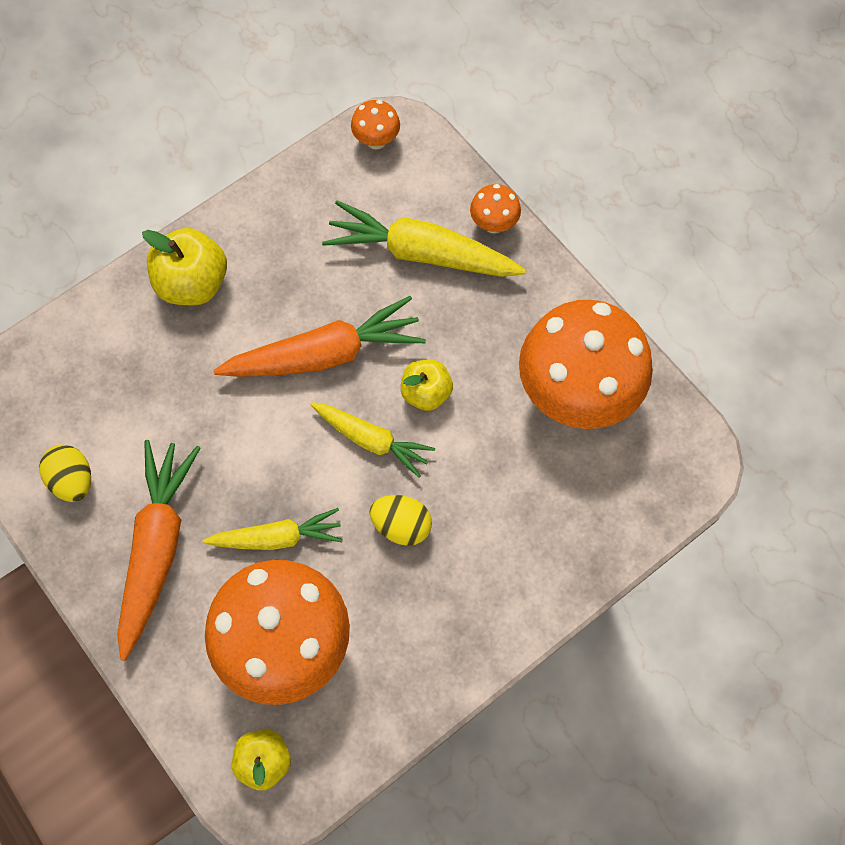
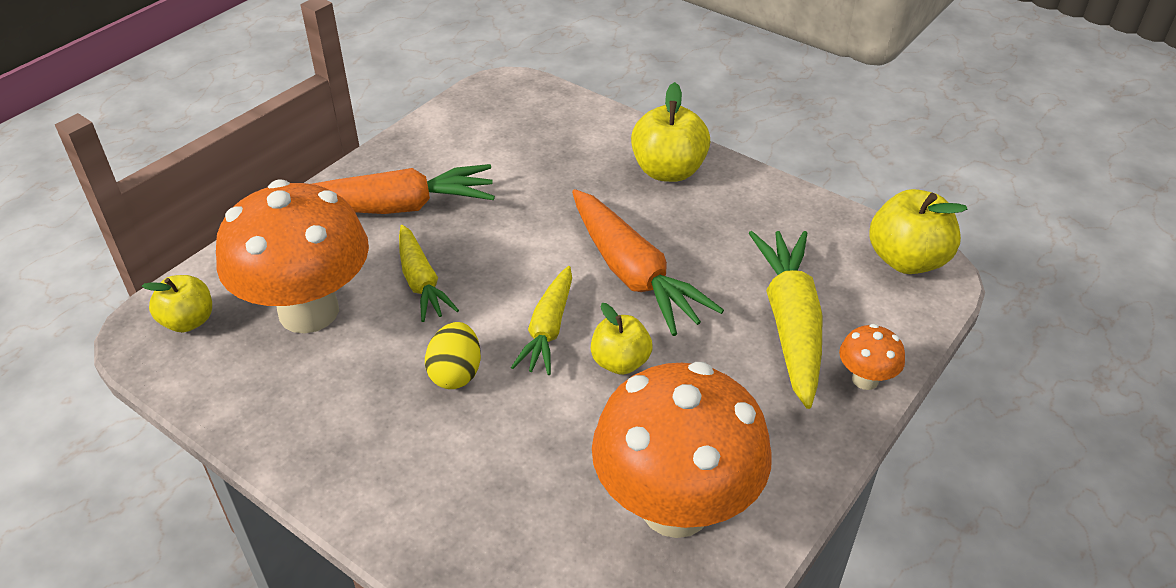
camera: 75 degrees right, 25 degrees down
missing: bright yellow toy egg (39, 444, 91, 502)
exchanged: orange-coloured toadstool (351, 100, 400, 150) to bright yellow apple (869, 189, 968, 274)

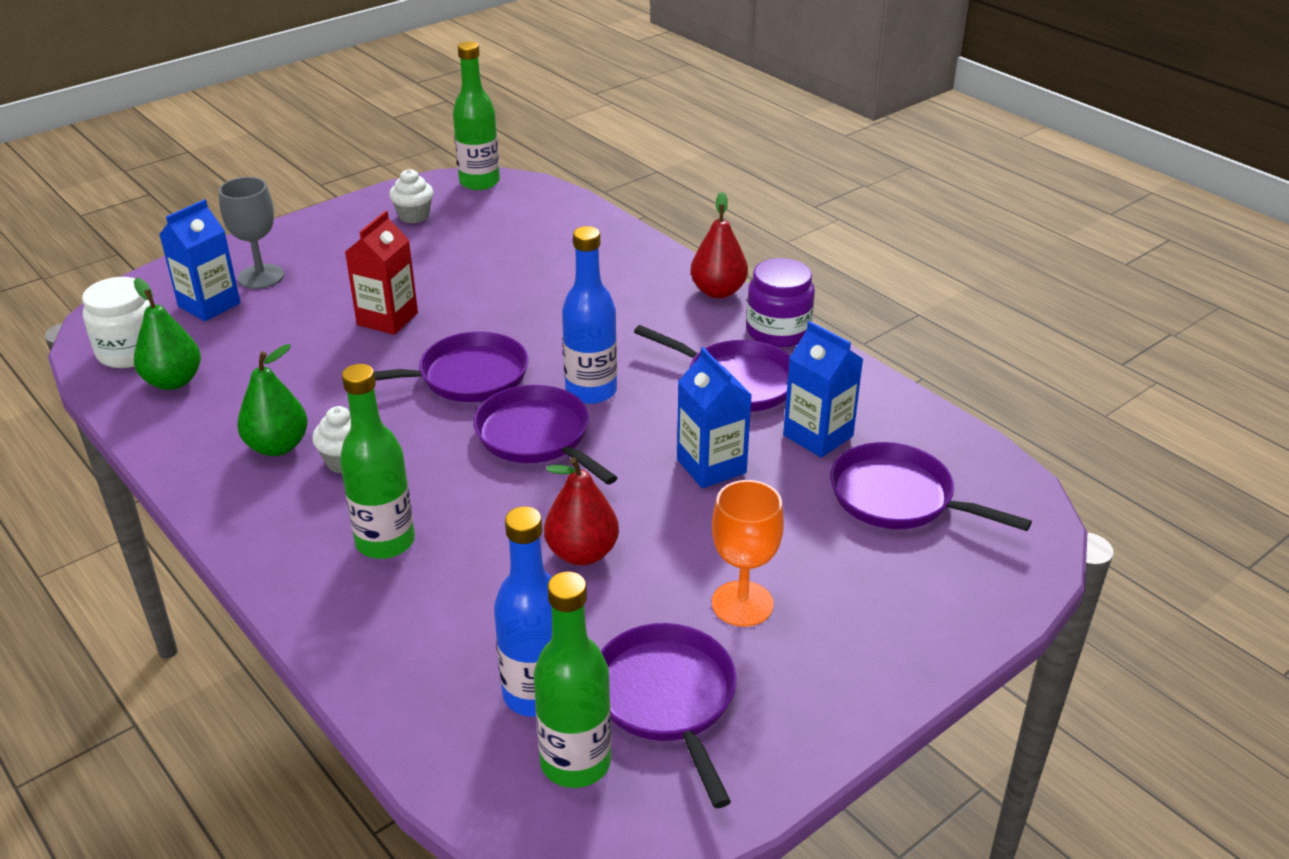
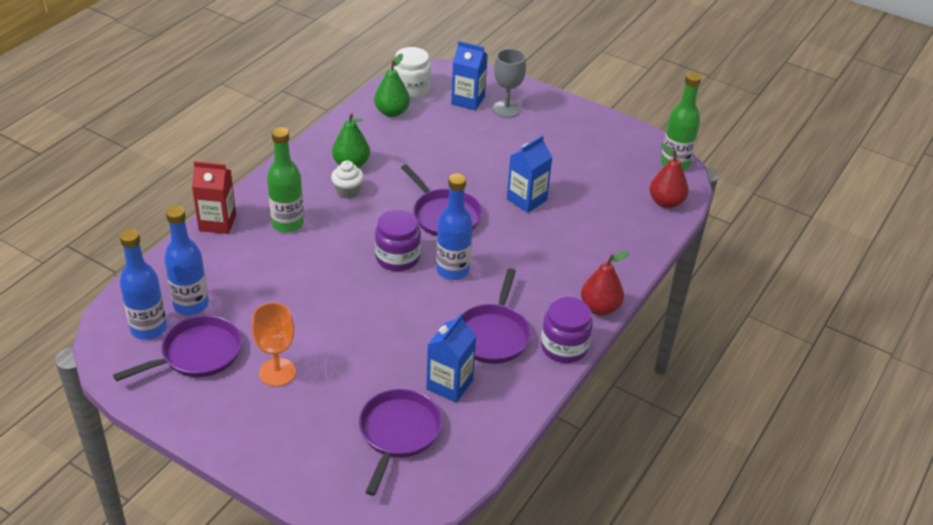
camera: 70 degrees right, 5 degrees up
missing: pure white muffin (389, 169, 434, 223)
relocated: crimson milk carton (345, 211, 418, 335) to (192, 161, 236, 234); cobalt milk carton (677, 347, 752, 488) to (507, 135, 552, 213); crimson pear fruit (544, 457, 619, 565) to (650, 143, 689, 208)
exchanged: violet frying pan (473, 385, 618, 485) to violet jam jar (375, 209, 421, 271)
colour: emerald drink bottle (534, 571, 612, 788) to cobalt drink bottle (120, 229, 167, 340)

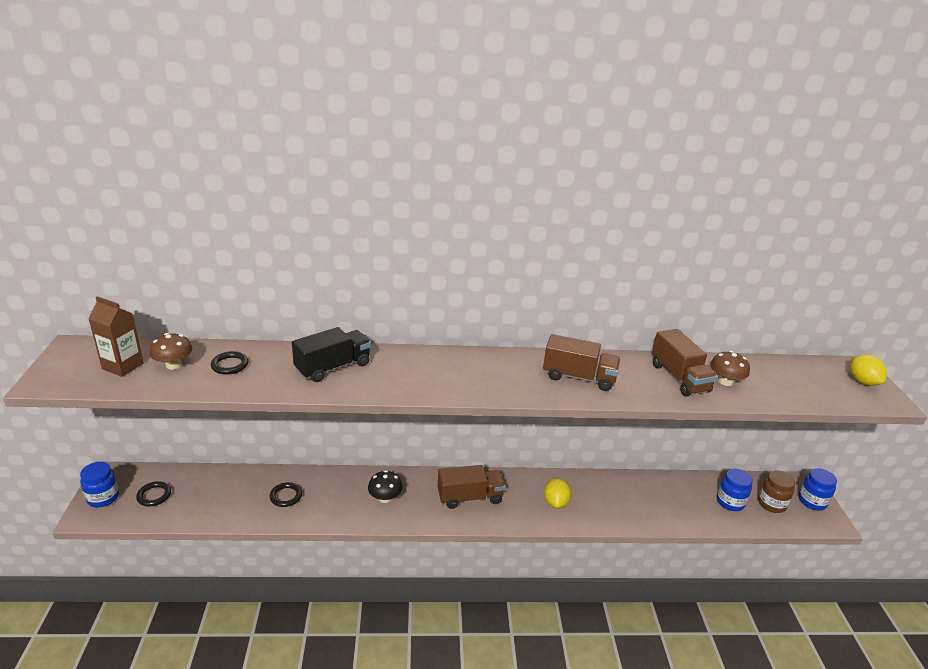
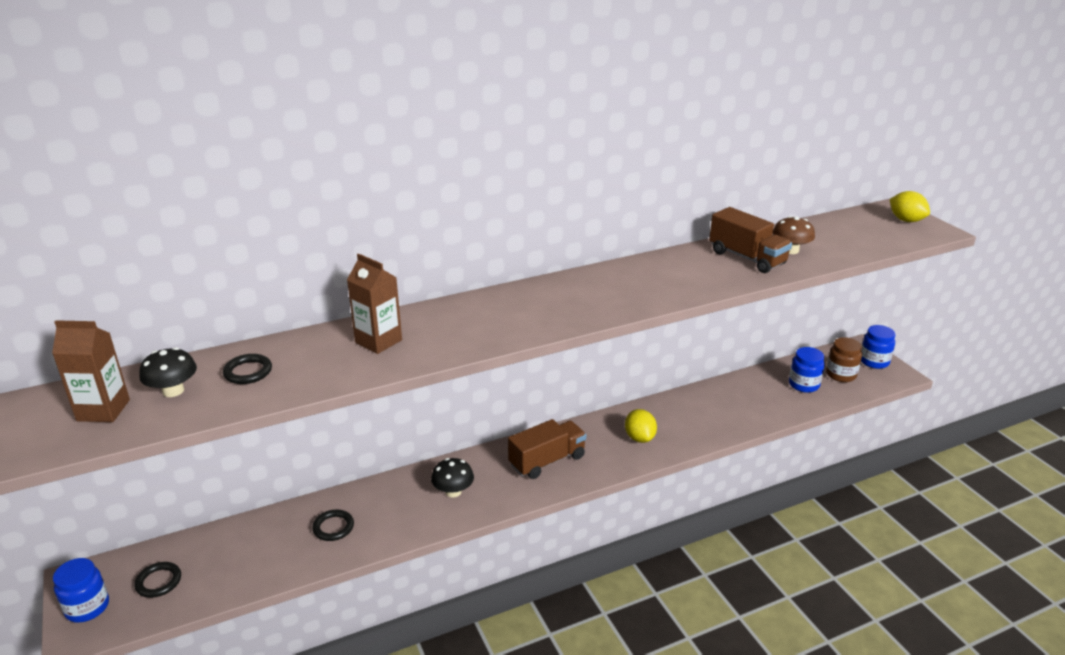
camera: 20 degrees left, 0 degrees up
missing: russet toy truck (543, 334, 621, 391)
exchanged: ebony toy truck (292, 327, 371, 382) to russet milk carton (347, 253, 402, 354)
colour: russet toadstool (150, 333, 192, 370) to ebony toadstool (139, 347, 197, 397)

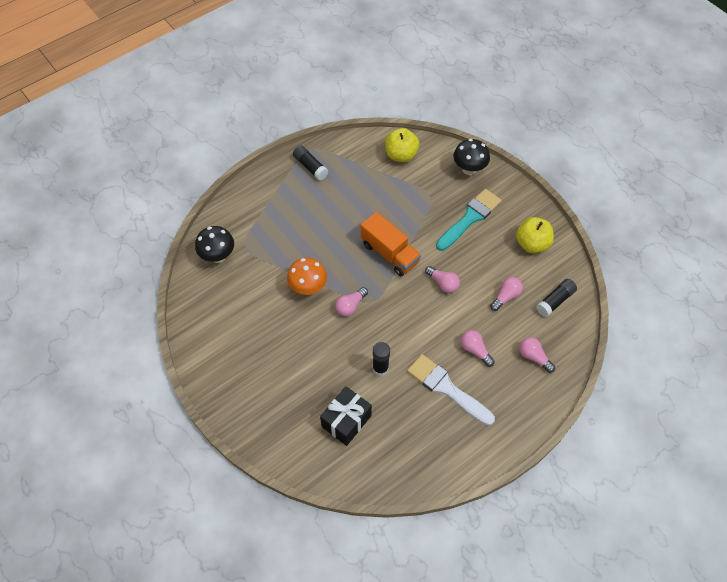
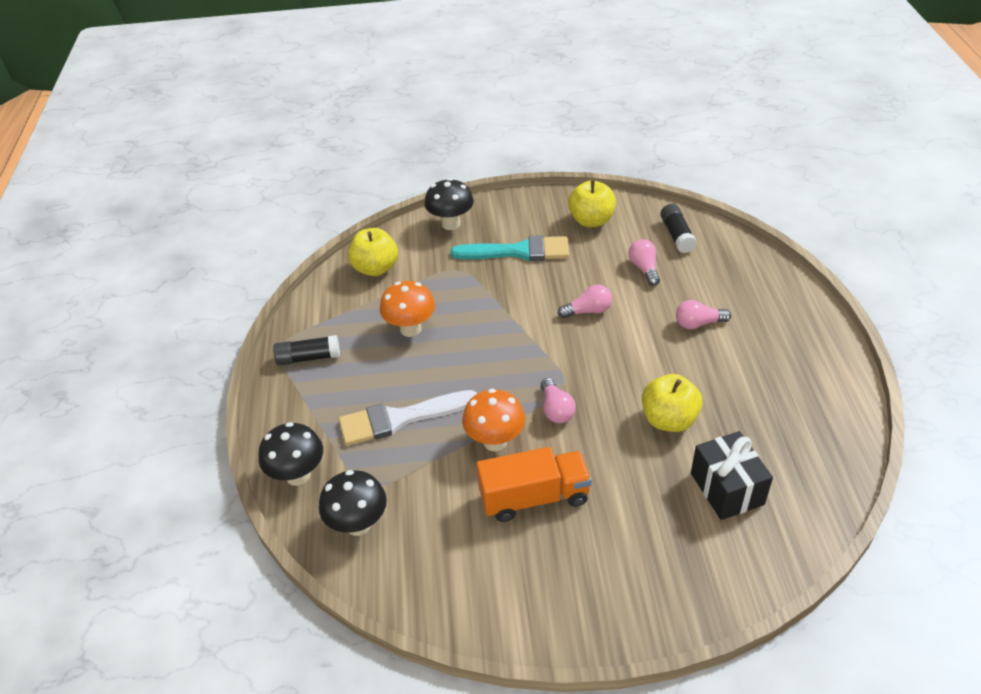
camera: 55 degrees left, 15 degrees down
missing: pink lightbulb (519, 337, 555, 373)
appeared: ebony toadstool (259, 422, 323, 486); orange-coloured toadstool (380, 281, 435, 337)
relocated: pure white paintbrush (407, 354, 495, 426) to (339, 390, 477, 446); orange-coloured toy truck (361, 212, 421, 276) to (477, 447, 592, 522)
exchanged: ebony glue (373, 342, 390, 376) to bright yellow apple (642, 374, 703, 432)
spun: teal paintbrush (436, 189, 502, 251) = (450, 235, 569, 261) 105 degrees clockwise

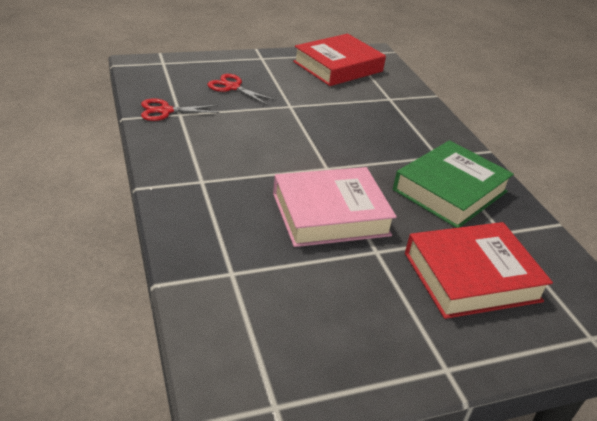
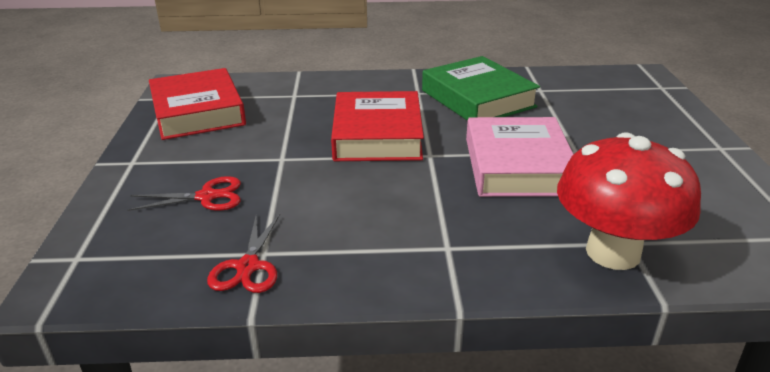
camera: 70 degrees left, 5 degrees down
appeared: crimson toadstool (557, 132, 701, 270)
relocated: crimson hardback (405, 222, 553, 319) to (331, 91, 424, 161)
spun: crimson pair of scissors (207, 74, 277, 105) = (128, 176, 241, 211) 150 degrees counterclockwise

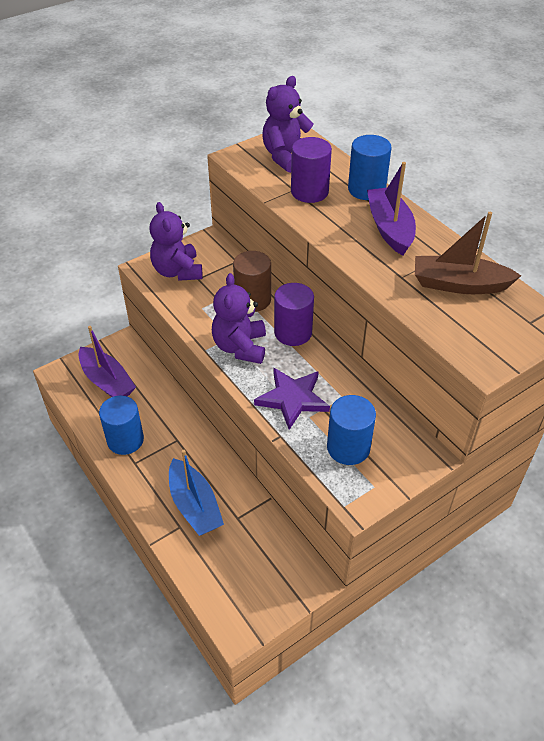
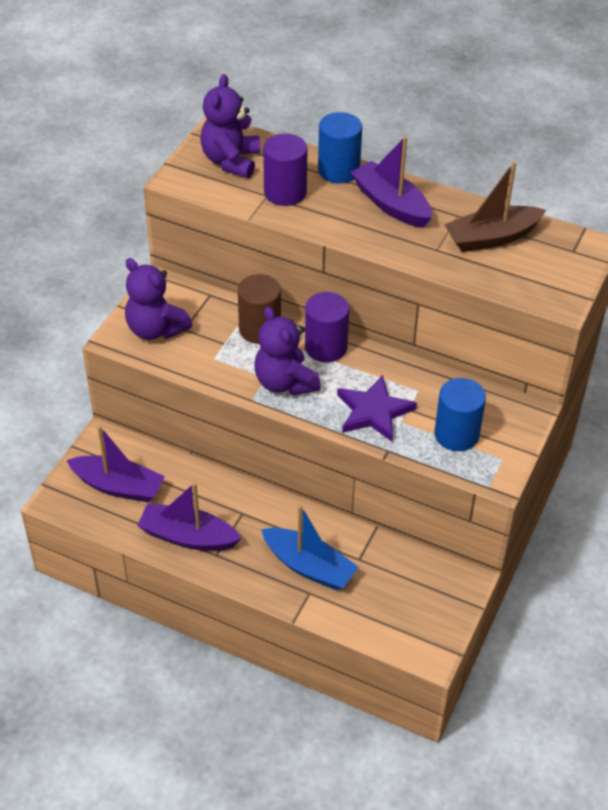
camera: 30 degrees left, 0 degrees up
exchanged: cobalt cylinder (99, 396, 144, 455) to violet boat (137, 482, 242, 551)

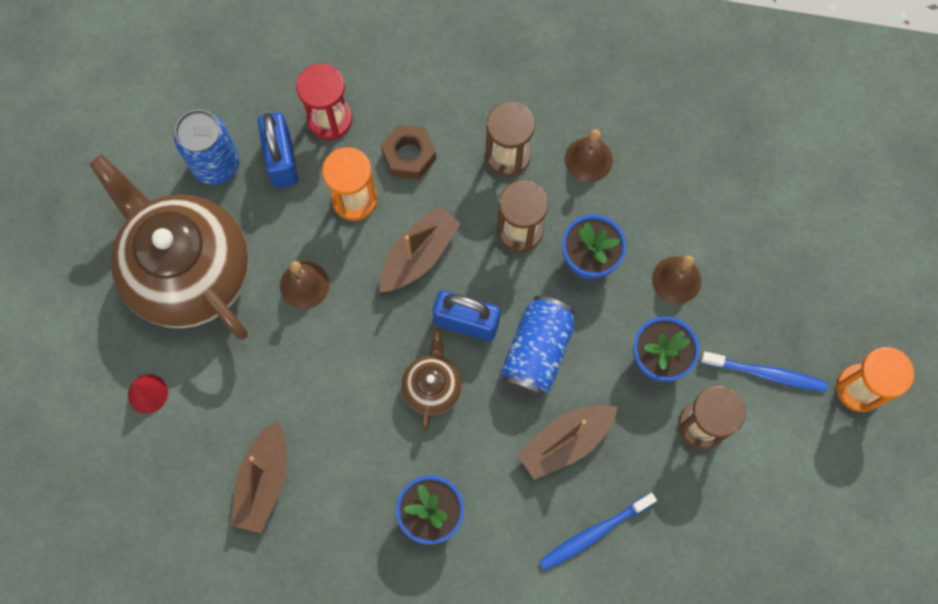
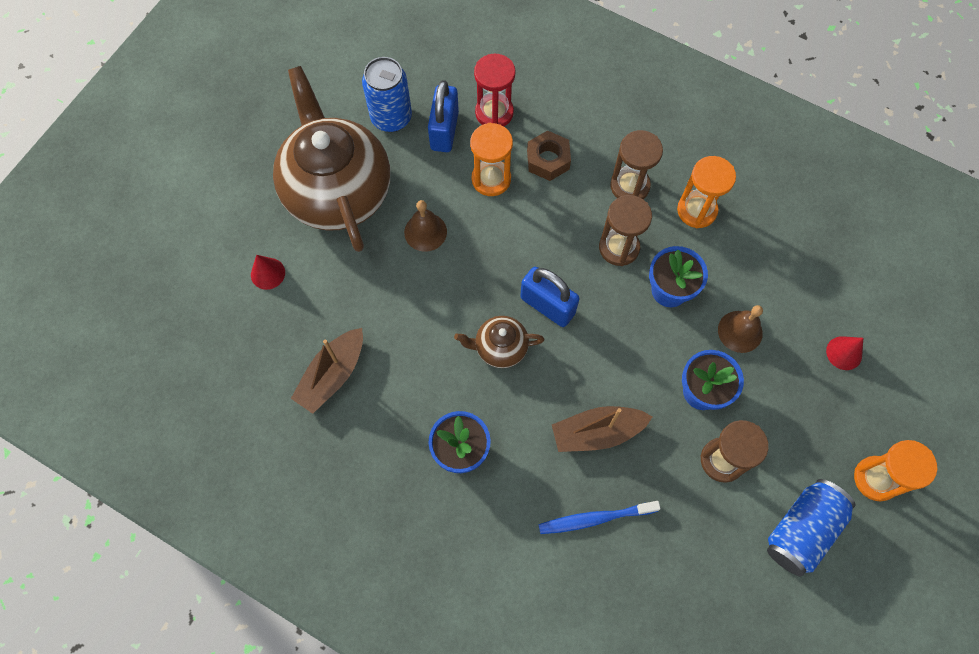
camera: 20 degrees right, 5 degrees down
missing: russet boat (379, 206, 461, 292); cobalt toothbrush (701, 351, 828, 392)
appeared: crimson solid cone (826, 336, 863, 370)
relocated: cobalt soda can (501, 296, 575, 398) to (767, 479, 855, 576)
exchanged: russet bell (565, 129, 613, 182) to orange-coloured hourglass (677, 156, 736, 228)
spun: russet china teapot (402, 329, 462, 431) = (454, 316, 544, 368) 120 degrees counterclockwise

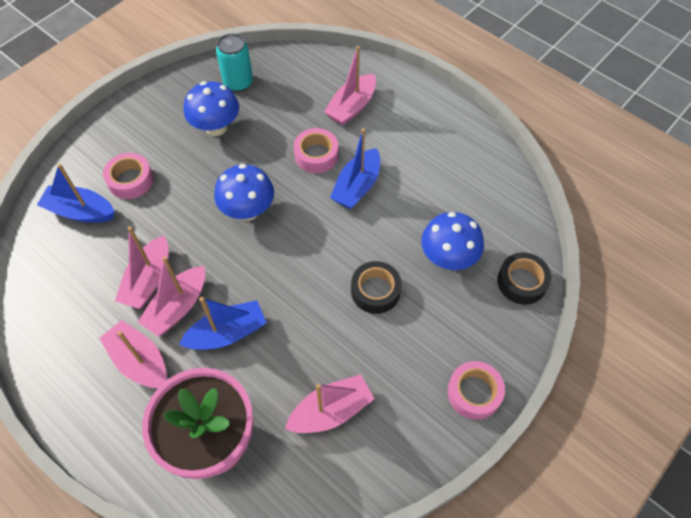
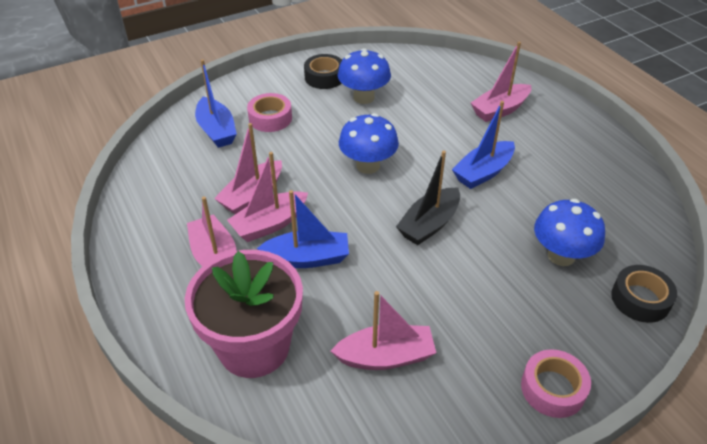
camera: 20 degrees right, 15 degrees down
missing: teal soda can (216, 33, 253, 92); pink sticky tape (294, 128, 339, 173)
appeared: ebony boat (396, 151, 460, 245)
relocated: ebony sticky tape (351, 261, 402, 314) to (304, 54, 342, 89)
spun: cobalt boat (37, 164, 115, 223) = (195, 59, 237, 148) 150 degrees counterclockwise

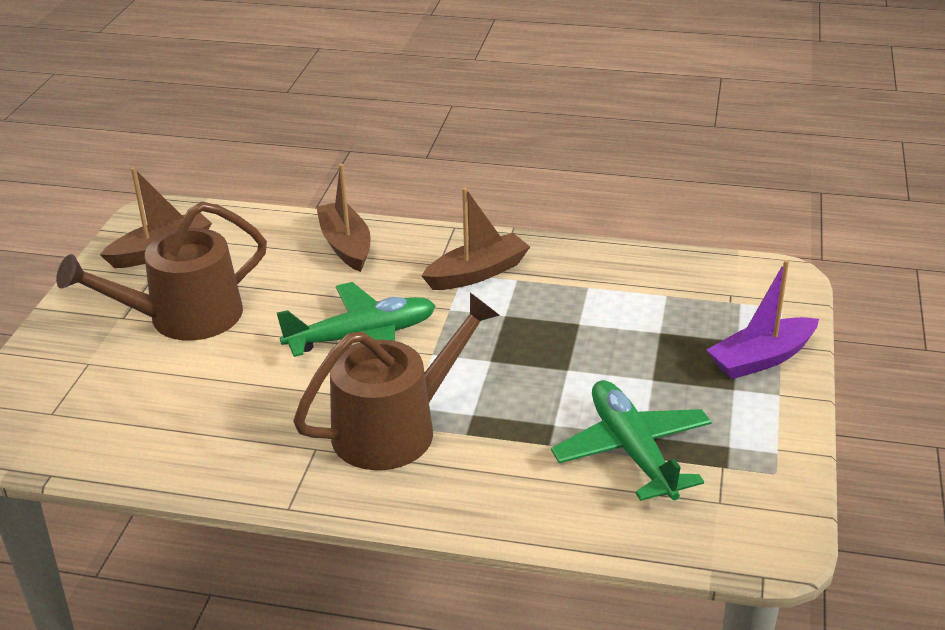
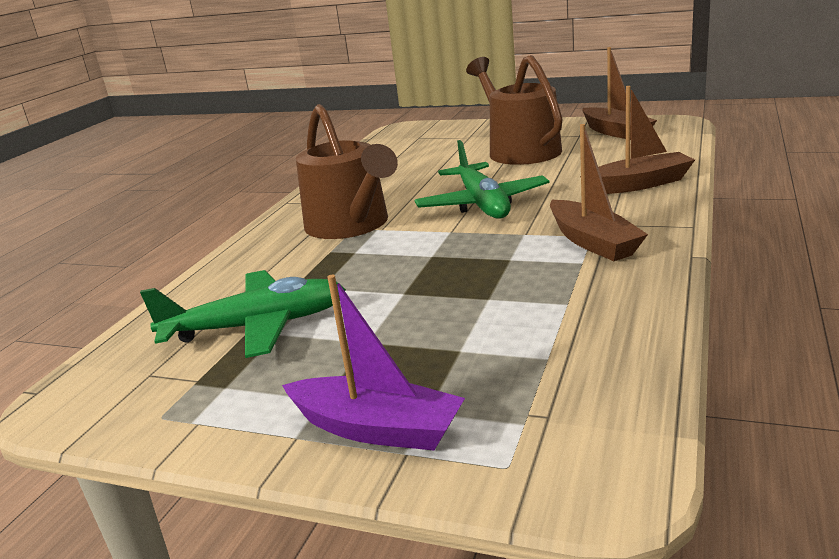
camera: 100 degrees right, 10 degrees down
spun: violet boat (707, 260, 819, 379) = (282, 275, 465, 451) 135 degrees clockwise

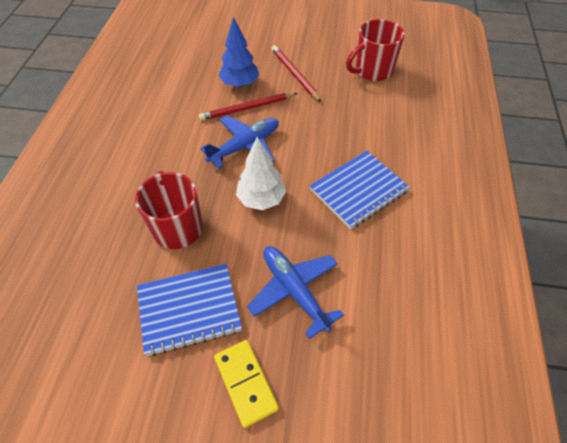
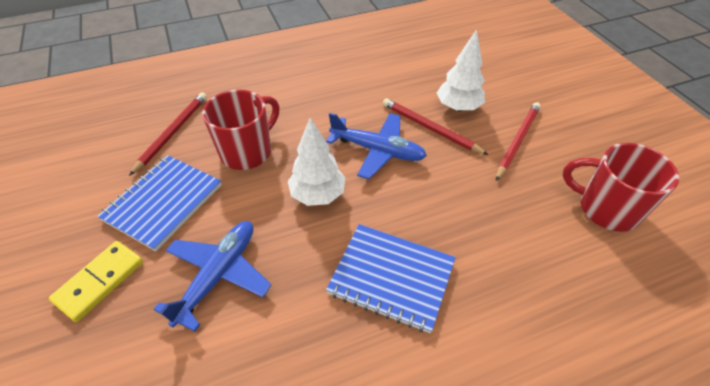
camera: 60 degrees right, 5 degrees down
appeared: crimson pencil (129, 92, 207, 176)
colour: cobalt toy tree (219, 17, 259, 87) to pure white toy tree (437, 29, 485, 111)
spun: cobalt notepad (137, 264, 242, 356) = (97, 155, 222, 251) 75 degrees clockwise

